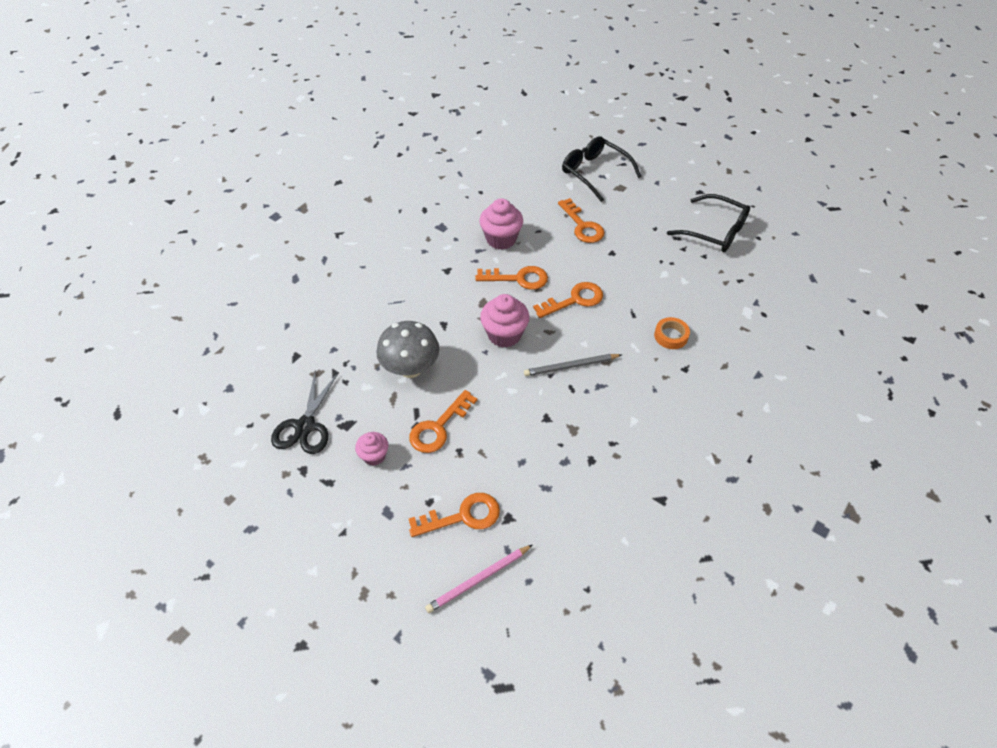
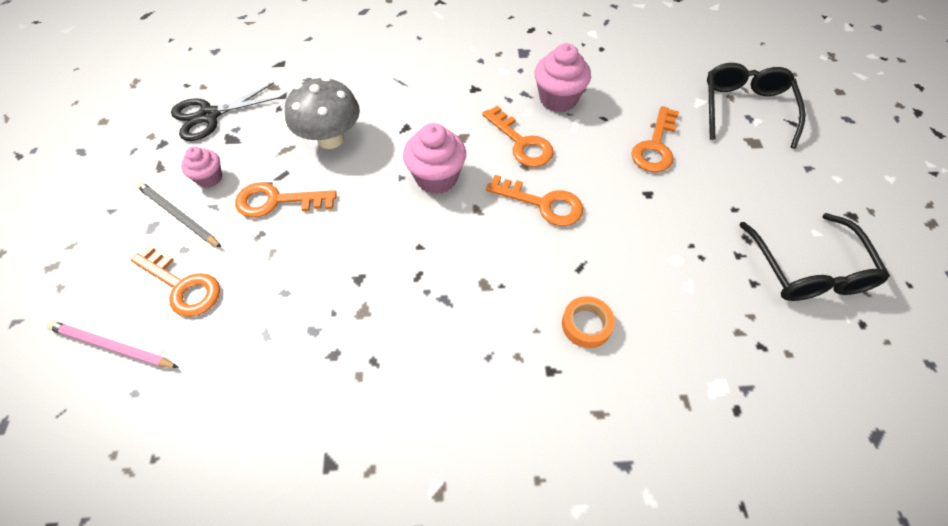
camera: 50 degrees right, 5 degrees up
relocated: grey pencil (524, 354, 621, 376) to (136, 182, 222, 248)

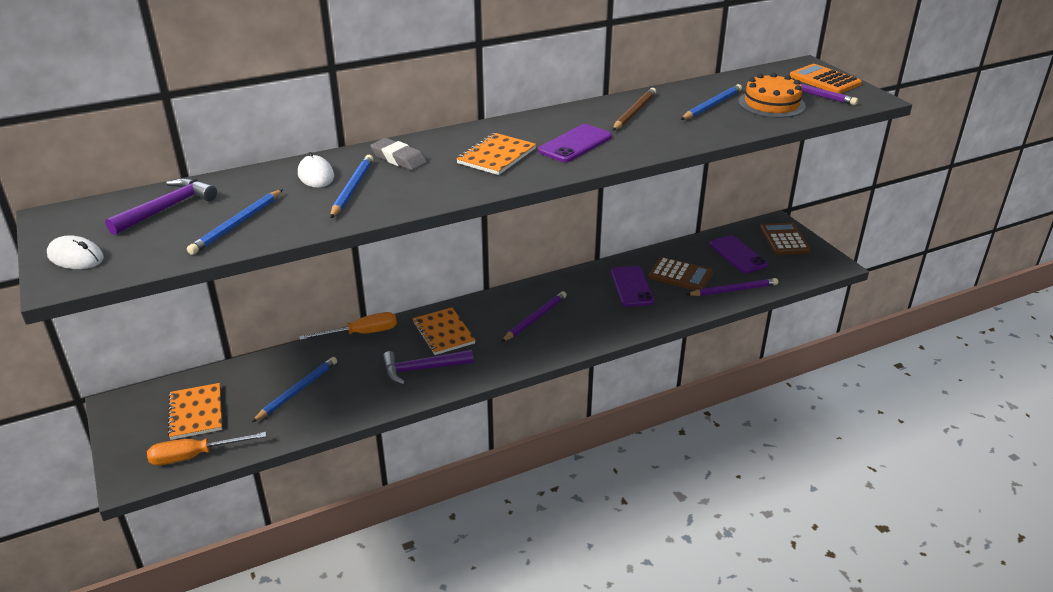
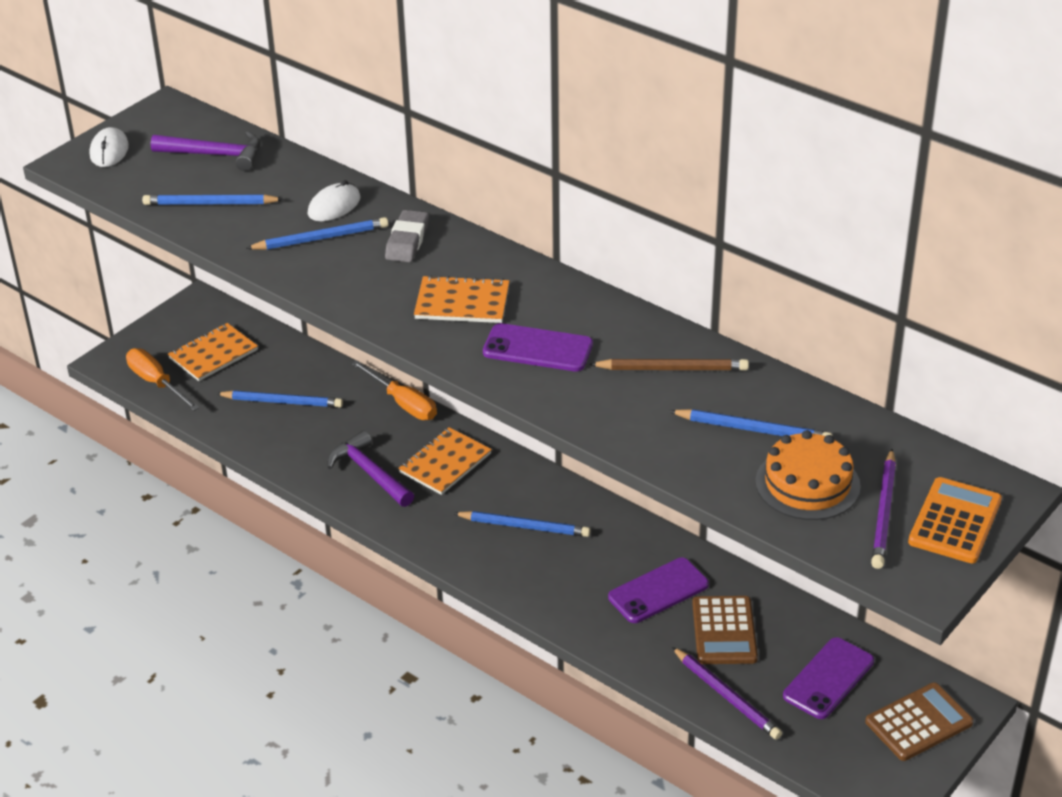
camera: 65 degrees right, 5 degrees up
colour: violet pencil (501, 291, 567, 342) to cobalt pencil (453, 511, 590, 537)

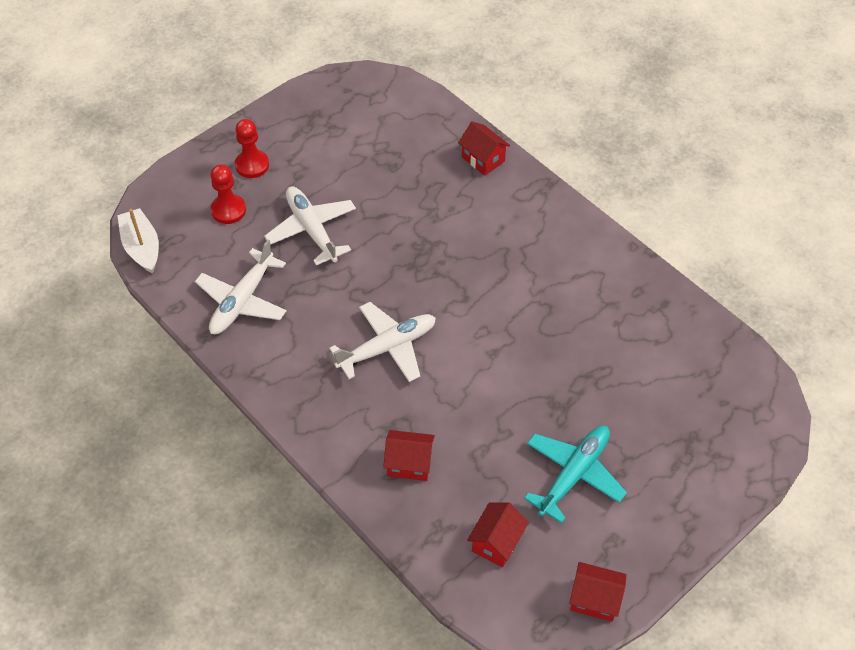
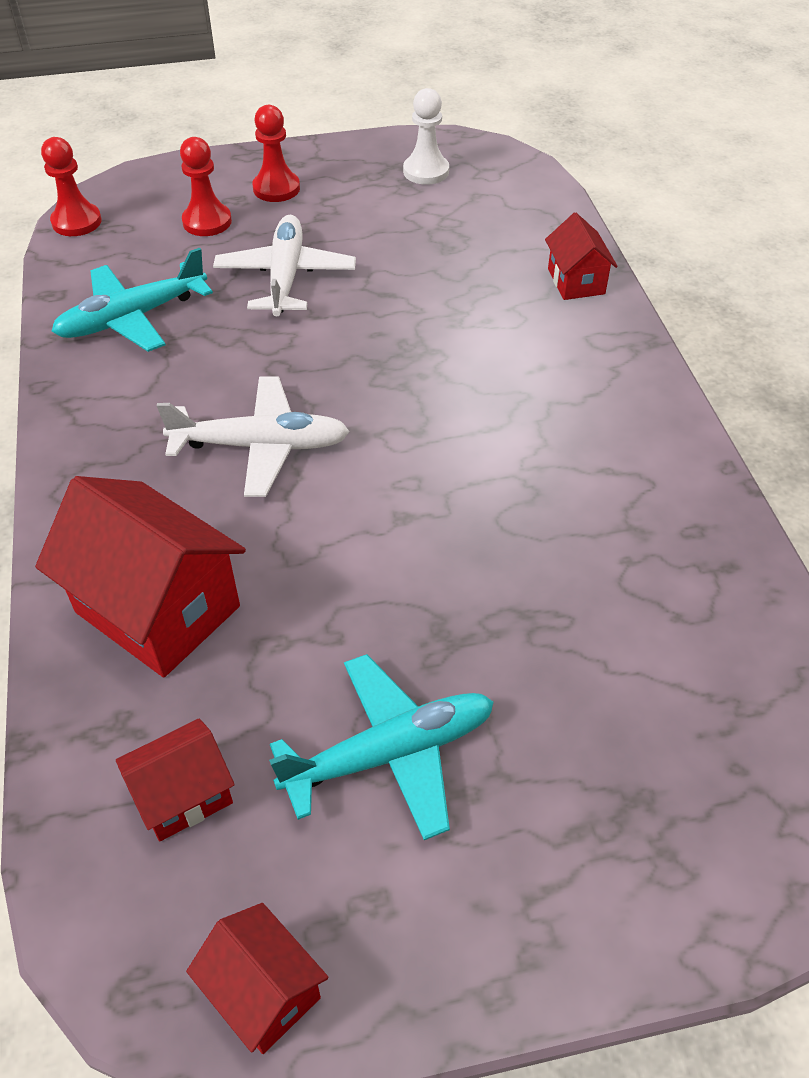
camera: 30 degrees right, 5 degrees down
appeared: pure white chess pawn (403, 88, 449, 185)
exchanged: pure white boat (117, 208, 159, 273) to crimson chess pawn (41, 137, 102, 236)
colour: pure white aeroplane (195, 240, 286, 334) to teal aeroplane (51, 248, 213, 352)
size: crimson cottage (383, 430, 435, 481) = (35, 476, 246, 678) x1.84

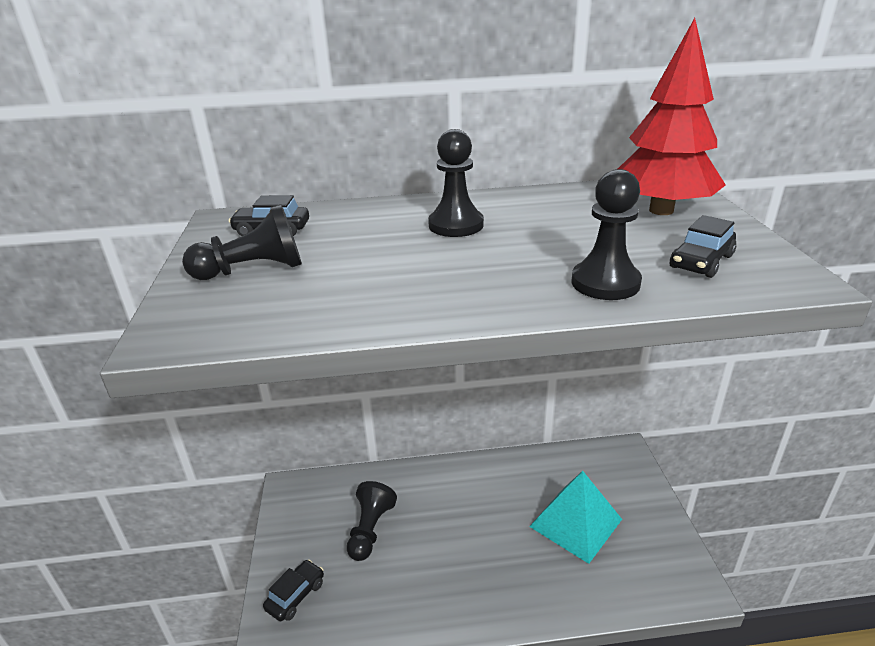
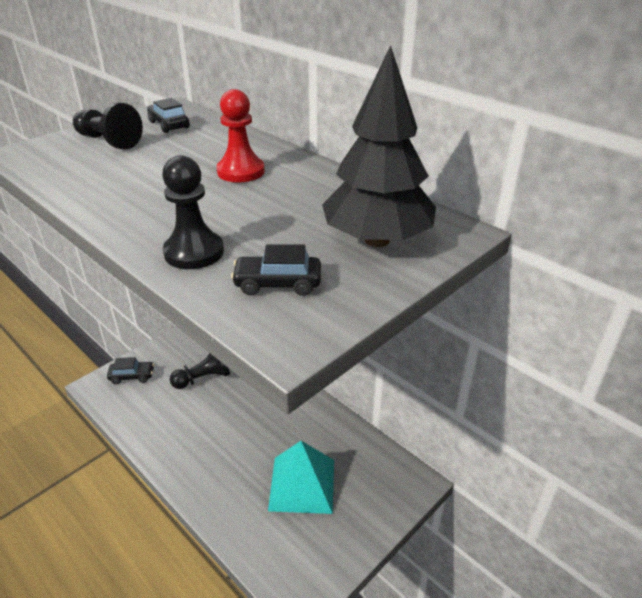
camera: 50 degrees right, 5 degrees up
colour: ebony chess pawn (428, 129, 484, 237) to crimson chess pawn (217, 89, 265, 183); crimson toy tree (618, 18, 726, 215) to ebony toy tree (322, 45, 436, 247)

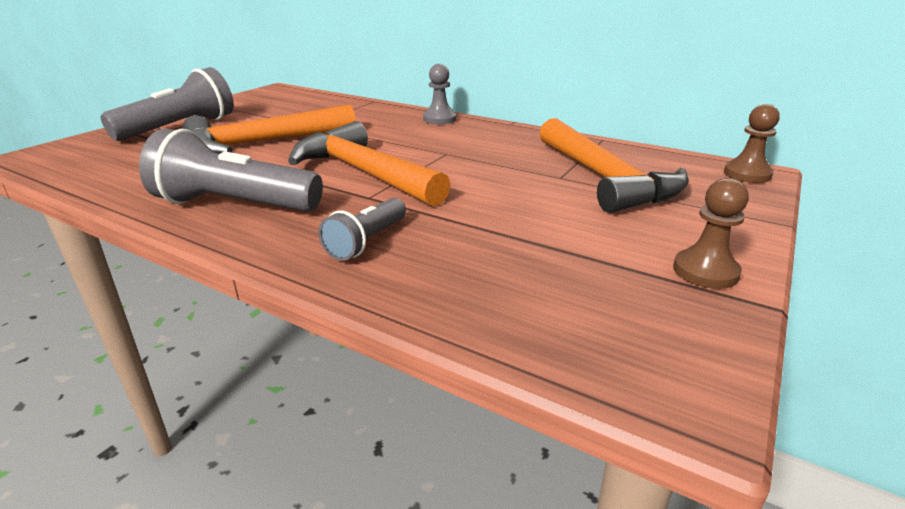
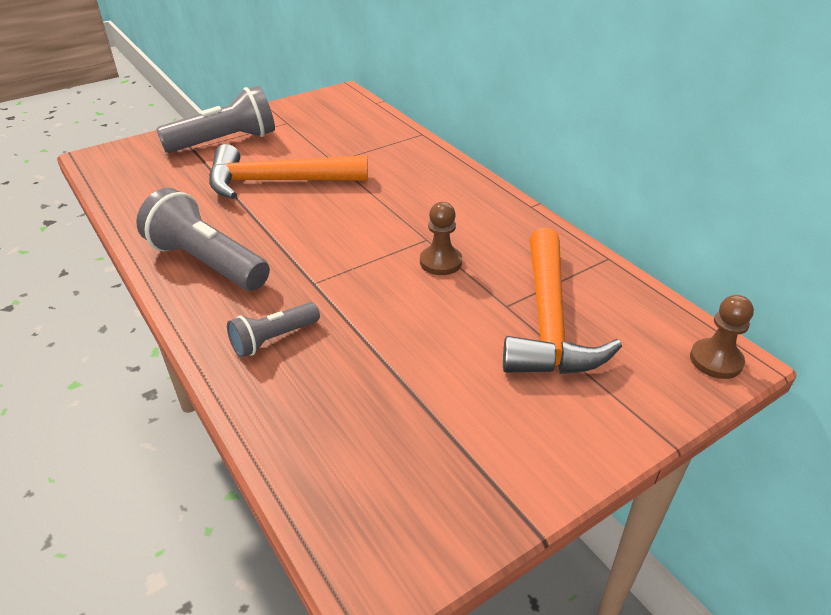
camera: 25 degrees right, 10 degrees up
missing: orange-coloured claw hammer (288, 121, 451, 206); grey chess pawn (423, 64, 456, 124)
relocated: russet chess pawn (673, 178, 749, 289) to (420, 202, 462, 275)

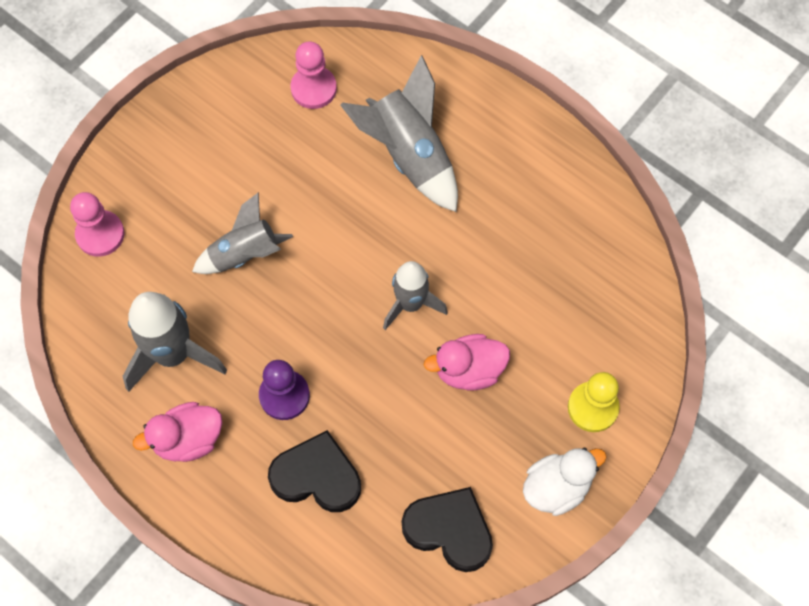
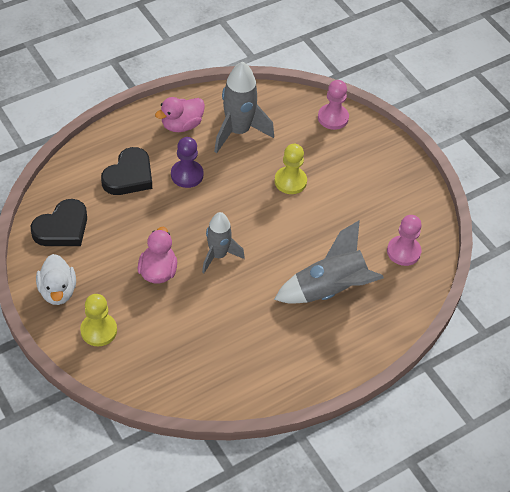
camera: 105 degrees right, 15 degrees down
exchanged: grey rocket (192, 192, 293, 274) to bright yellow chess pawn (275, 144, 307, 194)
spun: pink rubber duck (133, 402, 222, 462) = (155, 97, 205, 132) 120 degrees counterclockwise

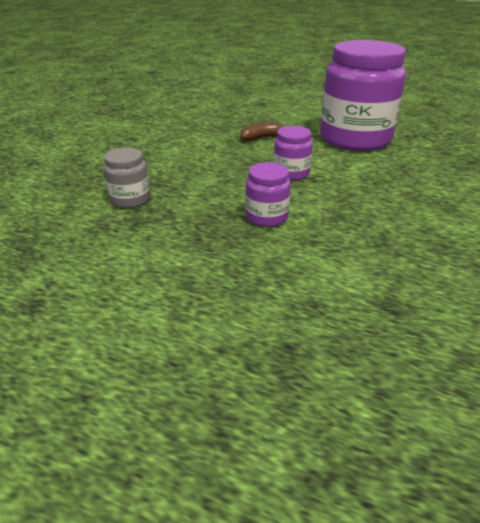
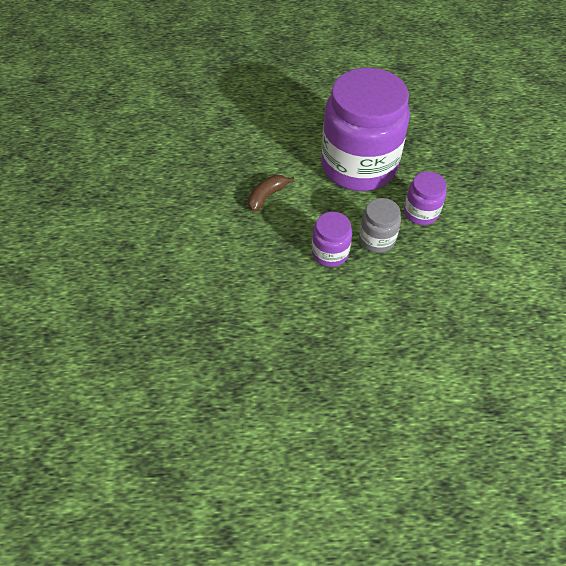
camera: 25 degrees left, 20 degrees up
relocated: grey jam jar (103, 147, 150, 208) to (359, 198, 401, 253); violet jam jar (245, 162, 291, 227) to (404, 171, 447, 225)

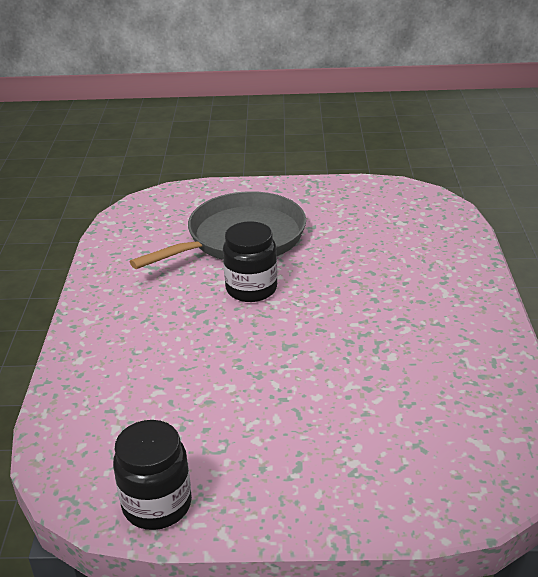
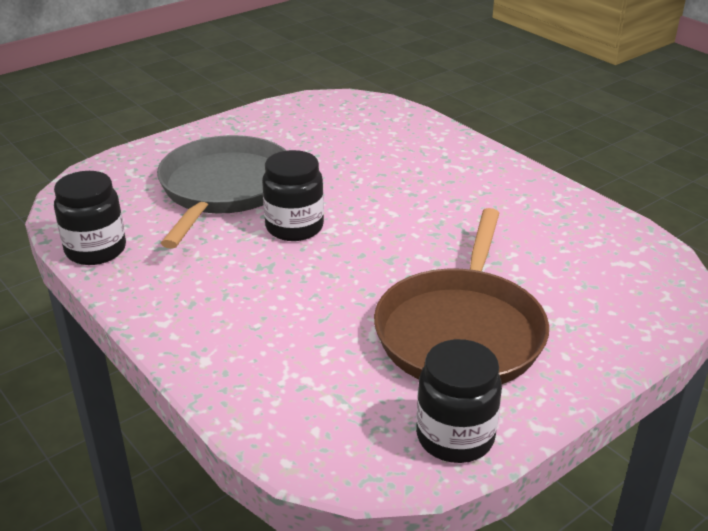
camera: 40 degrees left, 0 degrees up
appeared: ebony jam jar (54, 171, 126, 265); russet frying pan (374, 208, 549, 384)

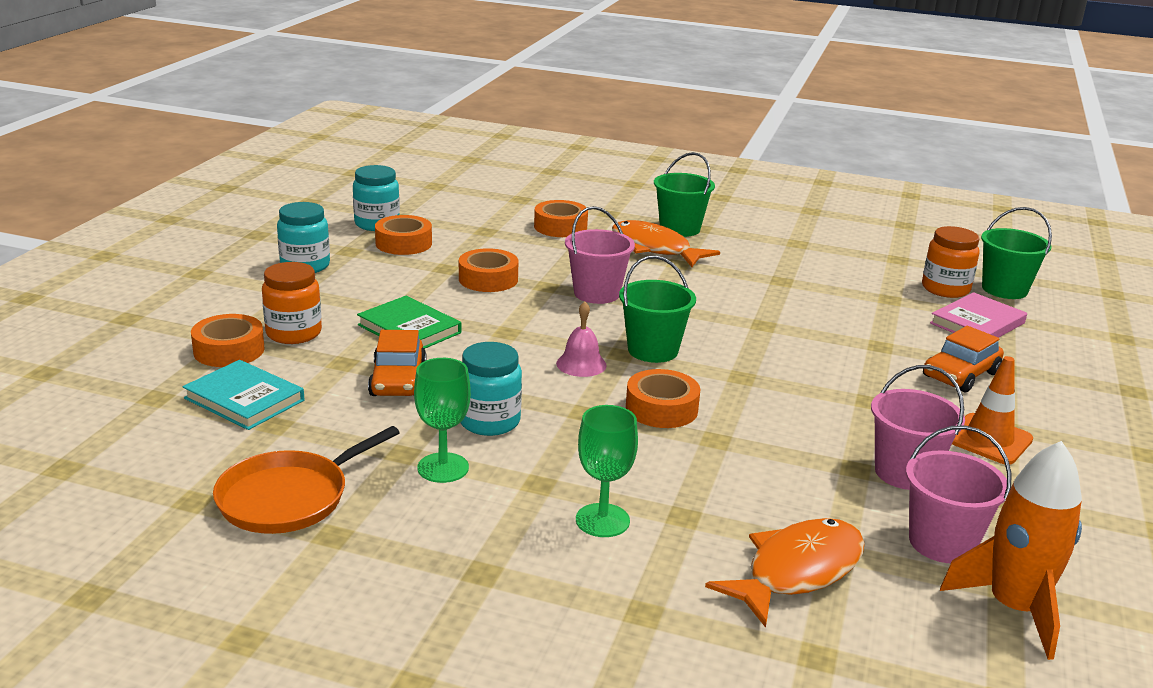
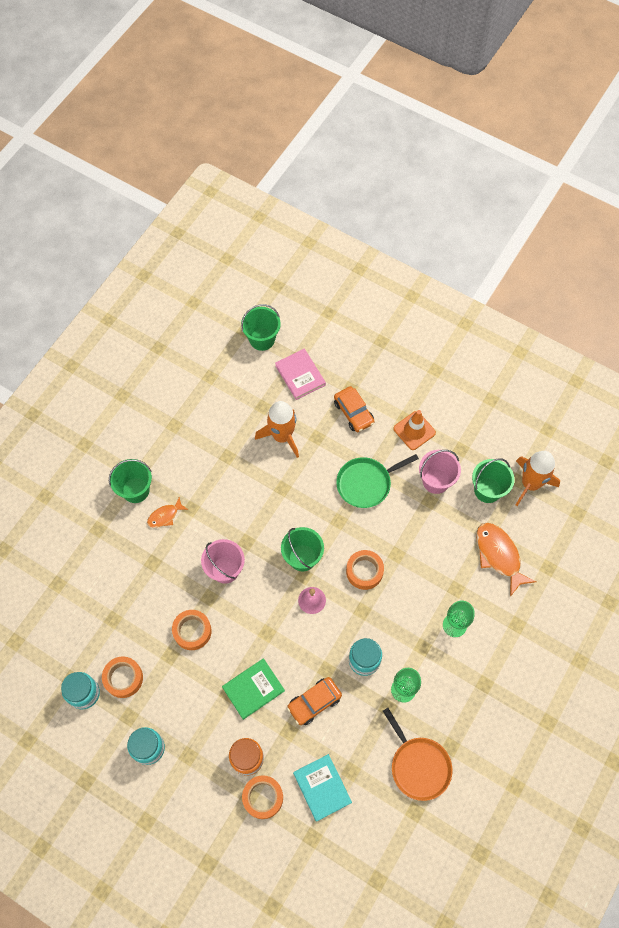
camera: 75 degrees left, 40 degrees up
missing: orange-coloured sticky tape (534, 200, 588, 237); orange-coloured jam jar (922, 226, 979, 298)
appeared: orange-coloured rocket (255, 401, 299, 458); emerald frying pan (336, 454, 419, 508)
colour: pink pail (906, 425, 1012, 563) to emerald pail (472, 458, 514, 503)
spun: orange-coloured toy car (368, 330, 426, 396) = (287, 677, 342, 725) 135 degrees clockwise; teal hardback (183, 360, 304, 430) = (293, 754, 352, 822) 75 degrees counterclockwise
size: orange-coloured fish (612, 220, 720, 267) = (147, 497, 188, 528) x0.55

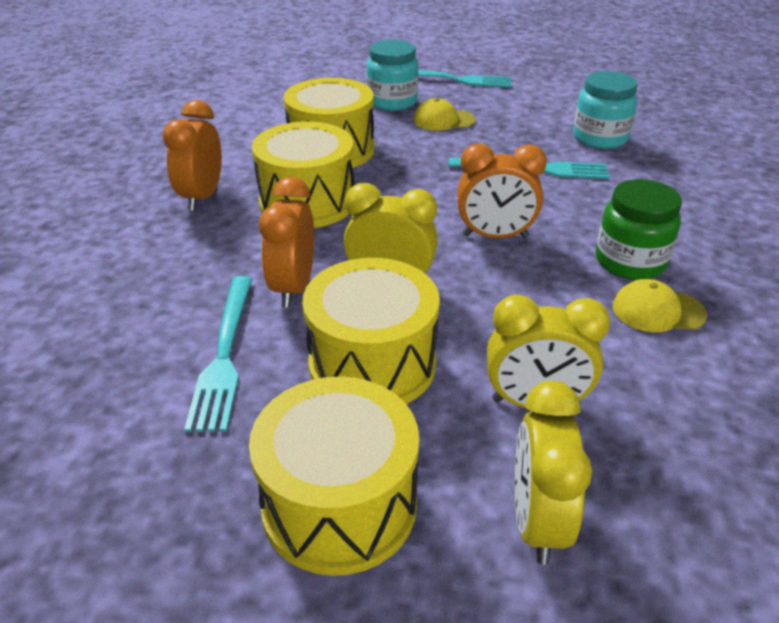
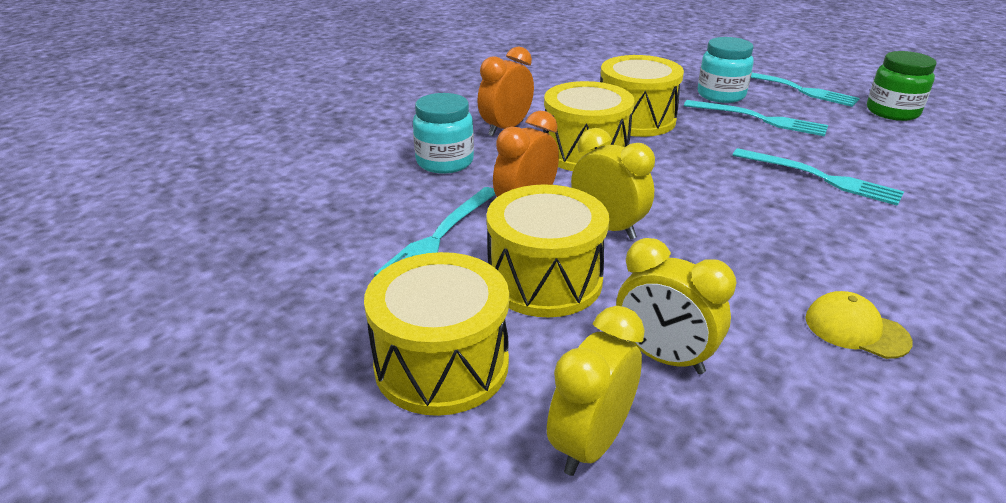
camera: 30 degrees right, 5 degrees down
missing: orange-coloured alarm clock (457, 143, 547, 238)
relocated: teal jam jar (573, 71, 638, 149) to (413, 93, 474, 174); emerald jam jar (596, 179, 682, 280) to (867, 51, 937, 121)
exchanged: bright yellow baseball cap (414, 98, 475, 131) to teal dinner fork (684, 100, 828, 136)

